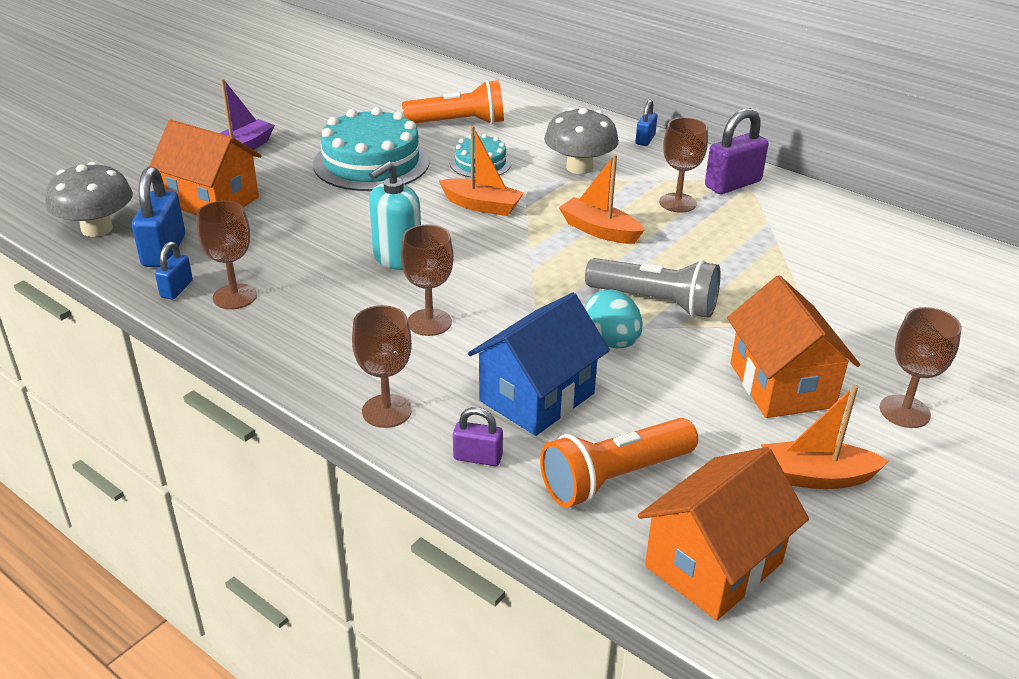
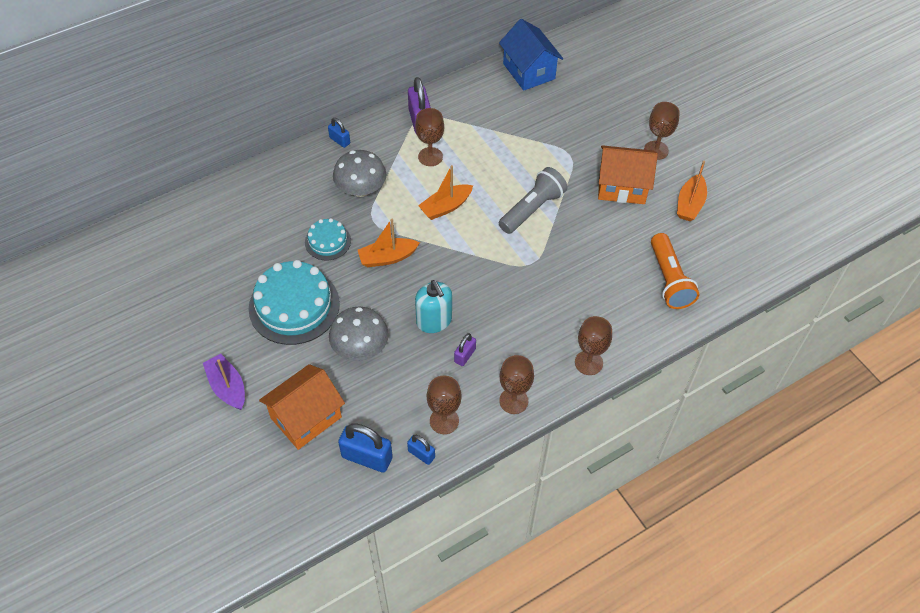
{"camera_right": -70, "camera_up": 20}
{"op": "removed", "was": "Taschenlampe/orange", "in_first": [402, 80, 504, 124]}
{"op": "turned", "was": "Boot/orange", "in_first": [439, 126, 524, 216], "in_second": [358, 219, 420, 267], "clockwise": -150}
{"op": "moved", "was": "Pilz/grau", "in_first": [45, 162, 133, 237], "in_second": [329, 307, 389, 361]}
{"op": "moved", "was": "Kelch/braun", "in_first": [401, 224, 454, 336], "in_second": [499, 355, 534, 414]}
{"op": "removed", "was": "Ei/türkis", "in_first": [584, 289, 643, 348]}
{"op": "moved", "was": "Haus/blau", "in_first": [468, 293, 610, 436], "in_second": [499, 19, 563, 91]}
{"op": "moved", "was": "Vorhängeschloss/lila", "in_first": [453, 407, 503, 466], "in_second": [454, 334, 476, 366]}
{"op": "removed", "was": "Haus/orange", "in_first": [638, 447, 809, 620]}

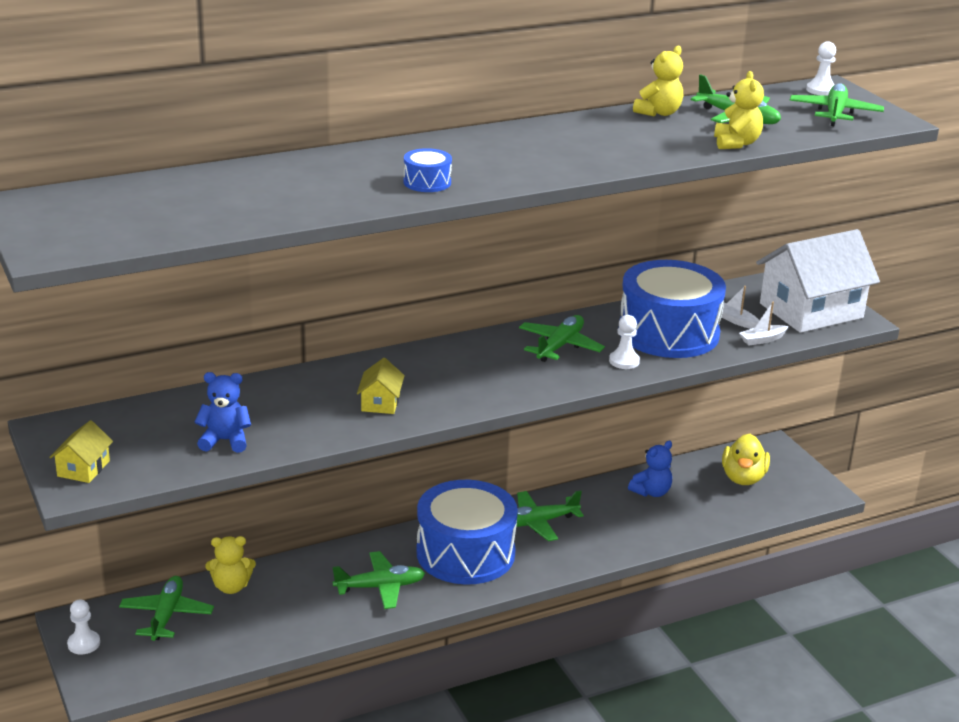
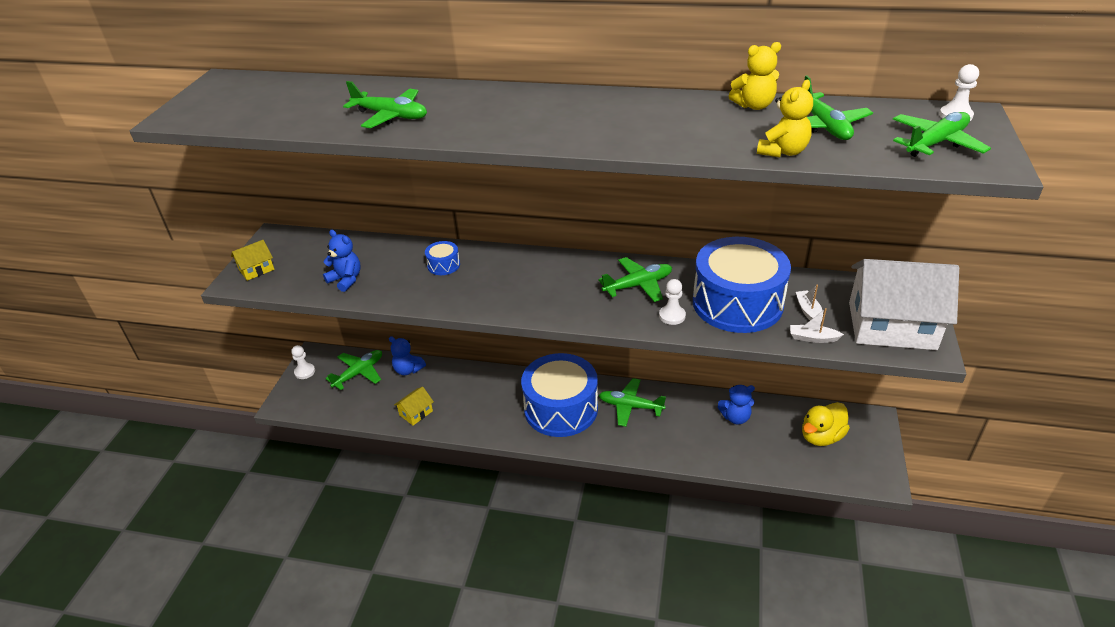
{"camera_right": 40, "camera_up": 10}
{"op": "moved", "was": "Trommel/blau", "in_first": [403, 148, 452, 192], "in_second": [425, 241, 460, 275]}
{"op": "moved", "was": "Haus/gelb", "in_first": [357, 358, 405, 414], "in_second": [394, 387, 434, 425]}
{"op": "recoloured", "was": "Teddybär/gelb", "now": "Teddybär/blau", "in_first": [205, 536, 256, 594], "in_second": [389, 336, 426, 375]}
{"op": "moved", "was": "Flugzeug/grün", "in_first": [333, 551, 425, 609], "in_second": [343, 81, 427, 128]}

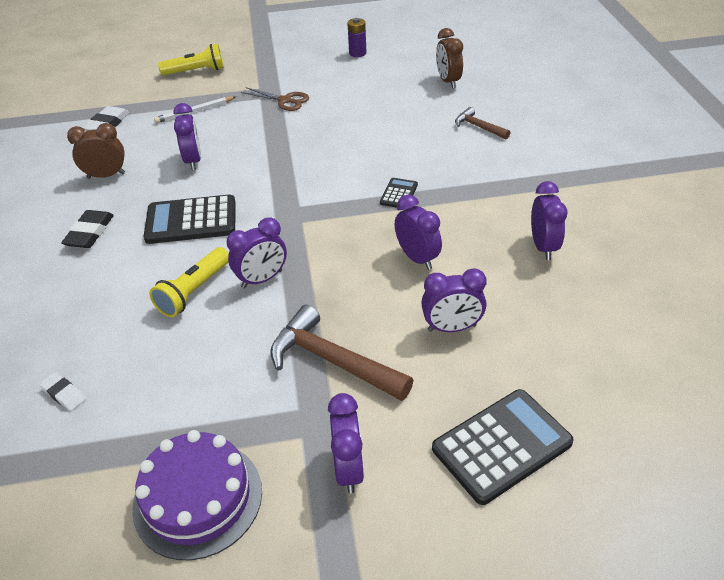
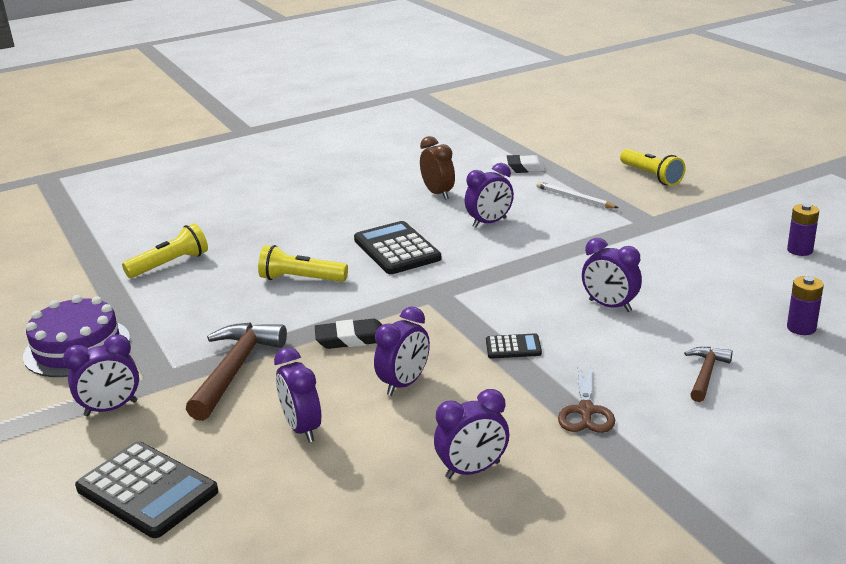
{"camera_right": 70, "camera_up": -15}
{"op": "replaced", "was": "Wecker/braun", "now": "Batterie/lila", "in_first": [436, 28, 463, 88], "in_second": [787, 276, 824, 335]}
{"op": "moved", "was": "Schere/braun", "in_first": [241, 87, 309, 111], "in_second": [558, 365, 615, 433]}
{"op": "moved", "was": "Radiergummi/schwarz", "in_first": [61, 210, 114, 248], "in_second": [315, 319, 383, 349]}
{"op": "moved", "was": "Wecker/lila", "in_first": [227, 217, 287, 288], "in_second": [582, 238, 642, 312]}
{"op": "replaced", "was": "Radiergummi/weiß", "now": "Taschenlampe/gelb", "in_first": [39, 372, 86, 411], "in_second": [122, 223, 208, 278]}

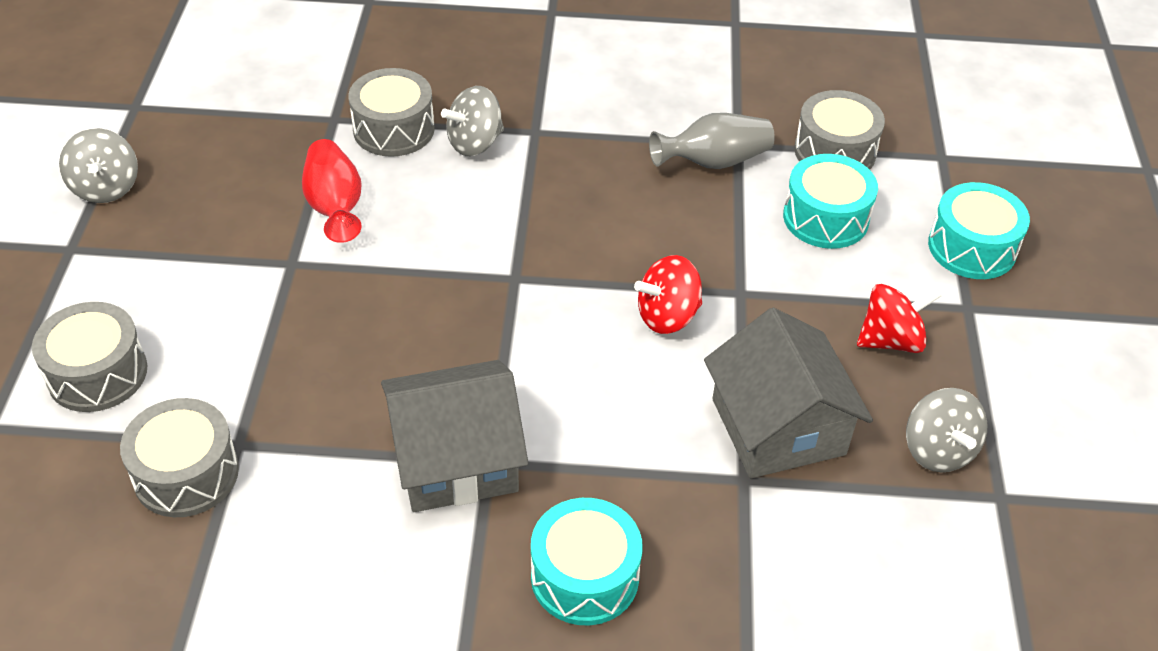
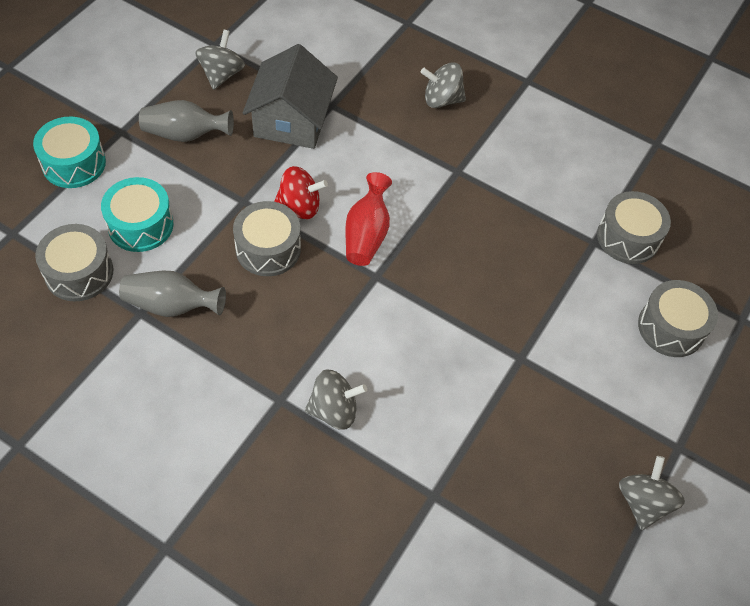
{"camera_right": -155, "camera_up": 10}
{"op": "moved", "was": "Trommel/grau", "in_first": [348, 68, 435, 157], "in_second": [233, 201, 301, 276]}
{"op": "moved", "was": "Vase/rot", "in_first": [302, 139, 362, 243], "in_second": [346, 172, 392, 266]}
{"op": "replaced", "was": "Kreisel/rot", "now": "Vase/grau", "in_first": [857, 284, 941, 353], "in_second": [139, 100, 234, 142]}
{"op": "removed", "was": "Haus/grau", "in_first": [381, 360, 528, 512]}
{"op": "replaced", "was": "Trommel/türkis", "now": "Kreisel/grau", "in_first": [531, 498, 643, 625], "in_second": [420, 62, 466, 108]}

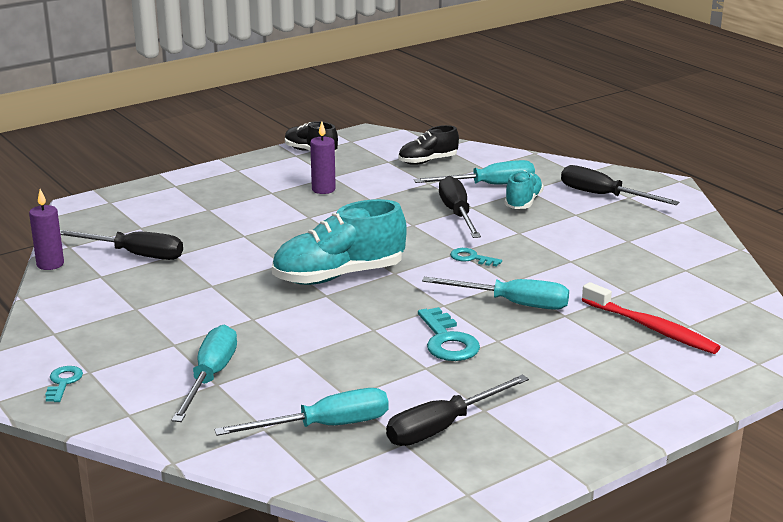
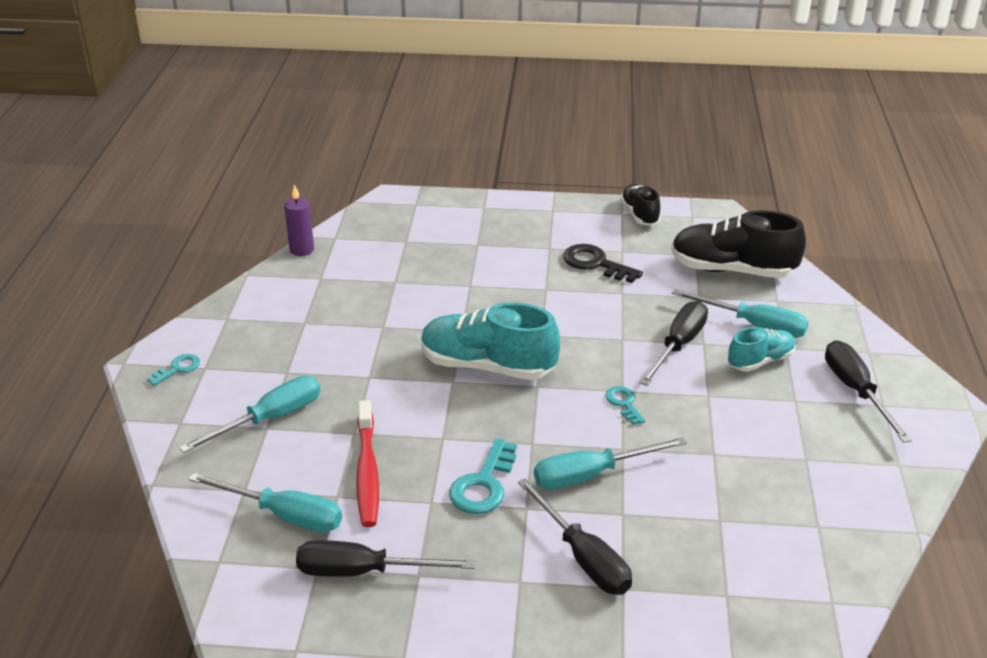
{"camera_right": 40, "camera_up": 10}
{"op": "replaced", "was": "Kerze/lila", "now": "Schlüssel/schwarz", "in_first": [310, 122, 336, 194], "in_second": [563, 244, 643, 283]}
{"op": "resized", "was": "Schuh/schwarz", "in_first": [398, 125, 459, 165], "in_second": [671, 210, 806, 278], "ratio": 1.77}
{"op": "moved", "was": "Schraubenzieher/schwarz", "in_first": [60, 230, 183, 260], "in_second": [518, 478, 632, 595]}
{"op": "turned", "was": "Schraubenzieher/türkis", "in_first": [422, 277, 569, 310], "in_second": [534, 437, 687, 489], "clockwise": 105}
{"op": "moved", "was": "Zahnbürste/rot", "in_first": [582, 282, 720, 354], "in_second": [356, 400, 379, 527]}

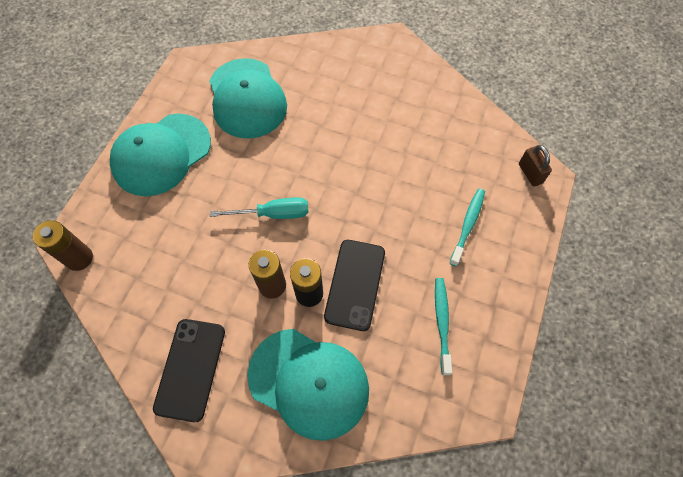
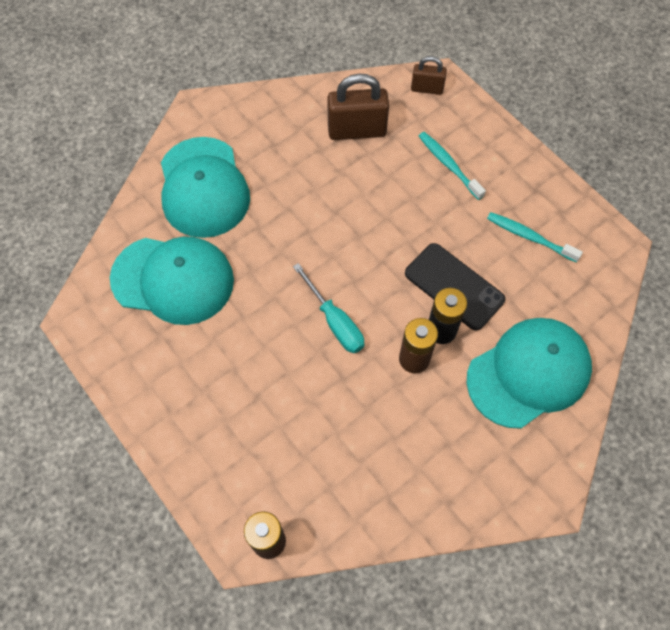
{"camera_right": -60, "camera_up": 0}
{"op": "moved", "was": "Kappe/türkis", "in_first": [110, 114, 211, 196], "in_second": [161, 137, 250, 238]}
{"op": "turned", "was": "Schraubenzieher/türkis", "in_first": [210, 197, 308, 219], "in_second": [293, 263, 364, 353], "clockwise": 120}
{"op": "removed", "was": "Handy/schwarz", "in_first": [153, 319, 225, 422]}
{"op": "added", "now": "Vorhängeschloss/braun", "in_second": [327, 74, 389, 140]}

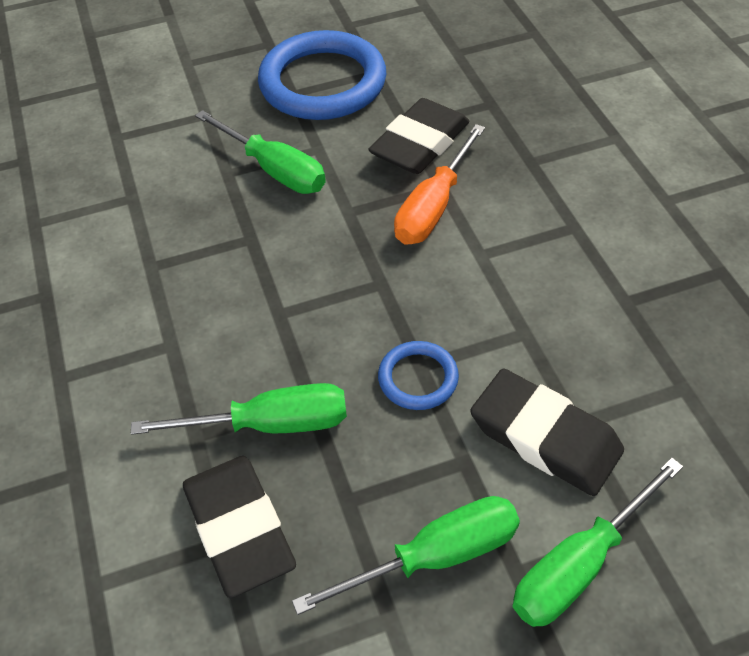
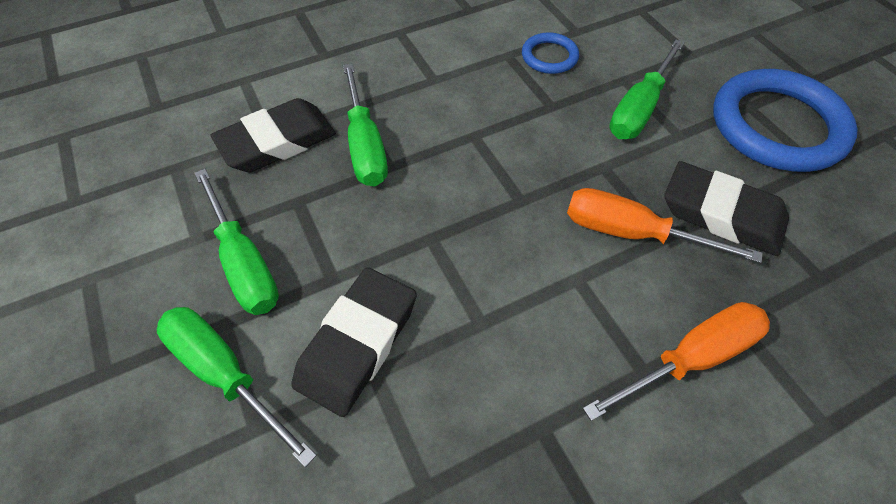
{"camera_right": 80, "camera_up": 5}
{"op": "moved", "was": "Ring/blau", "in_first": [378, 341, 459, 410], "in_second": [522, 32, 579, 74]}
{"op": "added", "now": "Schraubenzieher/orange", "in_second": [583, 302, 770, 421]}

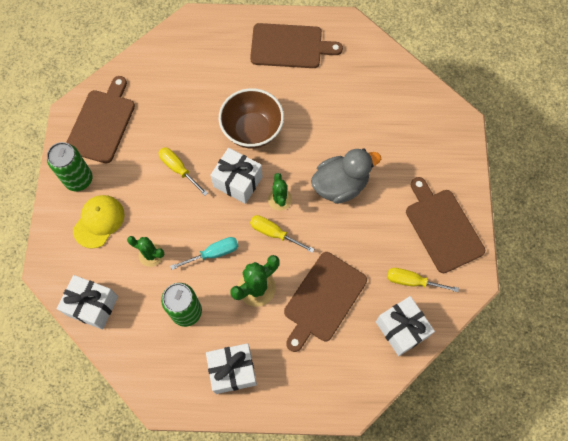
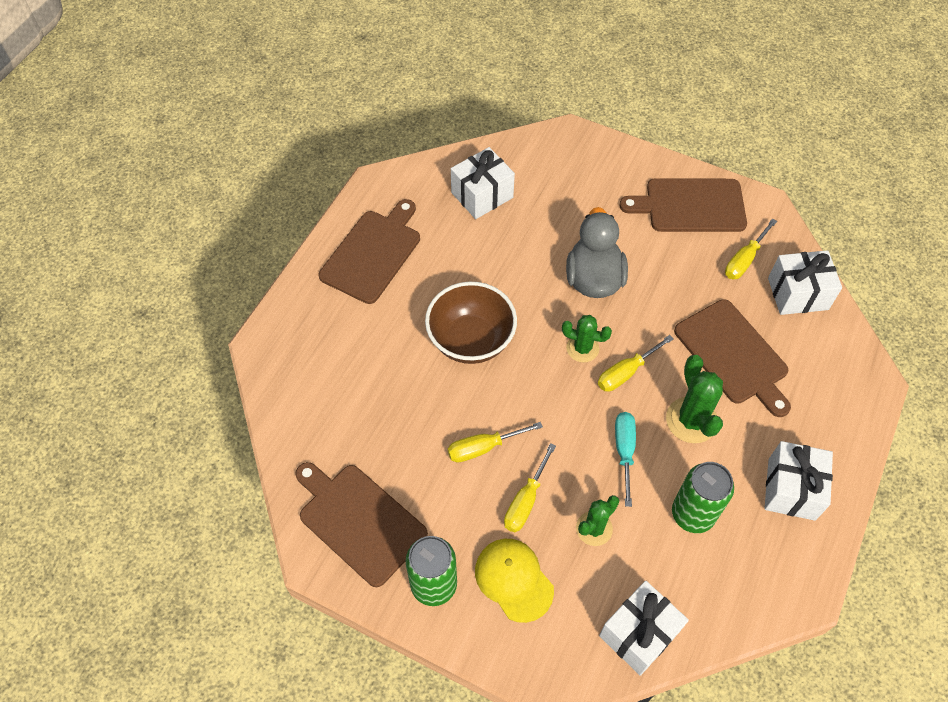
{"camera_right": -65, "camera_up": -10}
{"op": "moved", "was": "Geschenk/weiß", "in_first": [211, 148, 263, 204], "in_second": [451, 147, 515, 219]}
{"op": "added", "now": "Schraubenzieher/gelb", "in_second": [504, 443, 556, 532]}

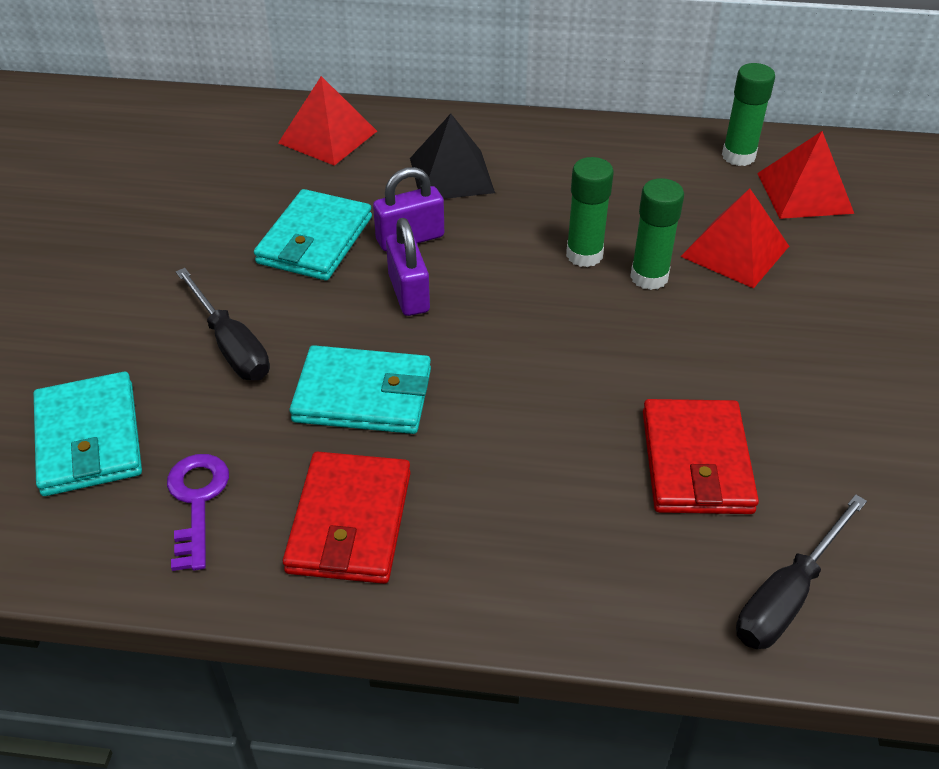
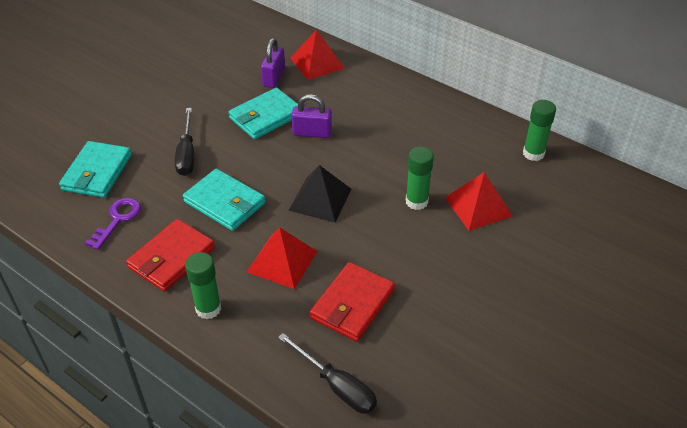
{"camera_right": 30, "camera_up": 0}
{"op": "moved", "was": "Pyramide/schwarz", "in_first": [410, 114, 495, 199], "in_second": [288, 165, 352, 223]}
{"op": "moved", "was": "Pyramide/rot", "in_first": [757, 131, 854, 219], "in_second": [247, 227, 318, 289]}
{"op": "moved", "was": "Klebestift/grün", "in_first": [566, 157, 614, 267], "in_second": [185, 252, 221, 319]}
{"op": "moved", "was": "Vorhängeschloss/lila", "in_first": [386, 218, 430, 316], "in_second": [261, 38, 285, 88]}
{"op": "turned", "was": "Schraubenzieher/schwarz", "in_first": [736, 494, 867, 649], "in_second": [278, 333, 377, 414], "clockwise": -120}

